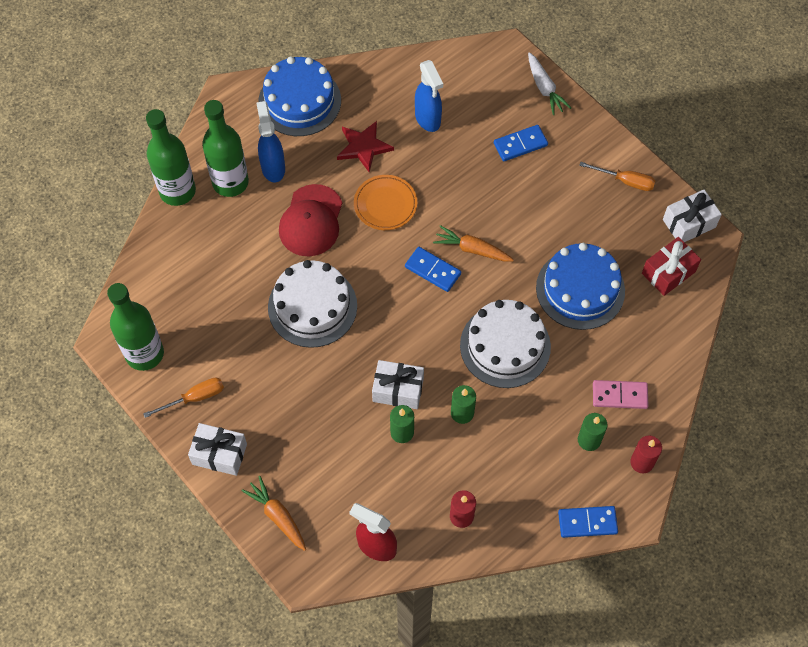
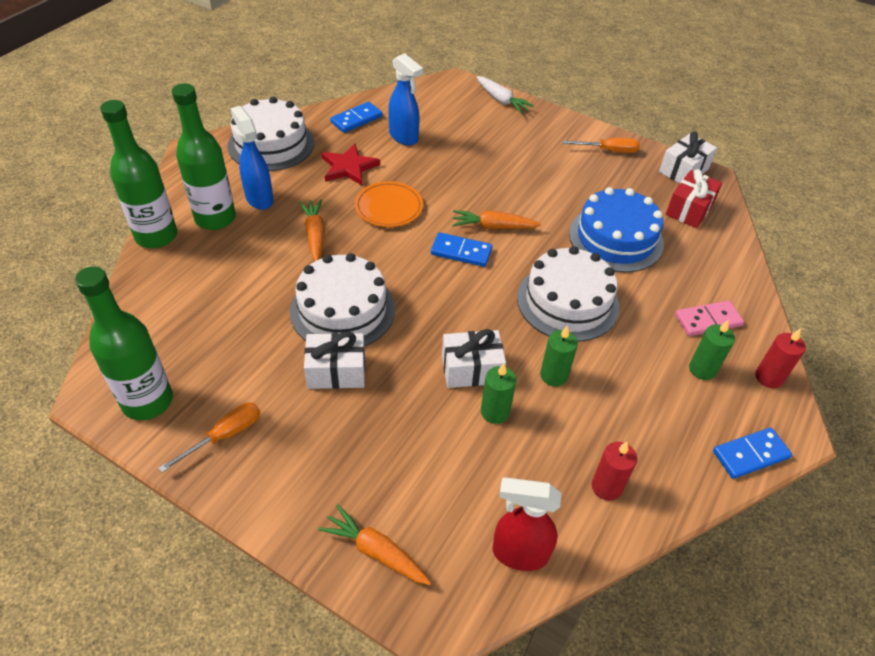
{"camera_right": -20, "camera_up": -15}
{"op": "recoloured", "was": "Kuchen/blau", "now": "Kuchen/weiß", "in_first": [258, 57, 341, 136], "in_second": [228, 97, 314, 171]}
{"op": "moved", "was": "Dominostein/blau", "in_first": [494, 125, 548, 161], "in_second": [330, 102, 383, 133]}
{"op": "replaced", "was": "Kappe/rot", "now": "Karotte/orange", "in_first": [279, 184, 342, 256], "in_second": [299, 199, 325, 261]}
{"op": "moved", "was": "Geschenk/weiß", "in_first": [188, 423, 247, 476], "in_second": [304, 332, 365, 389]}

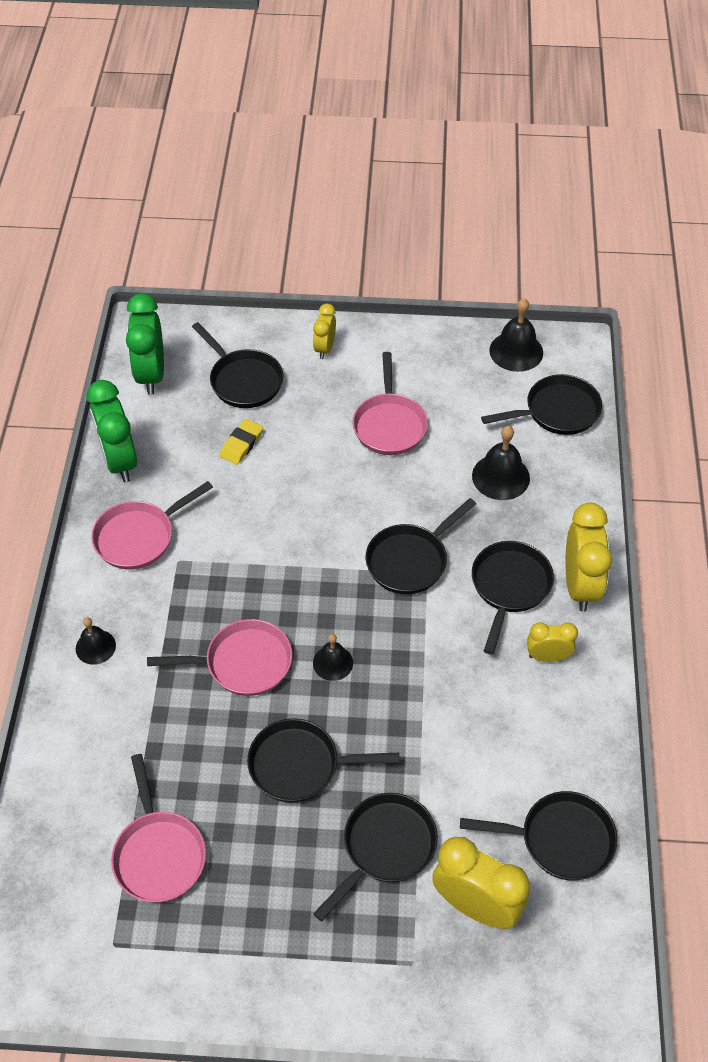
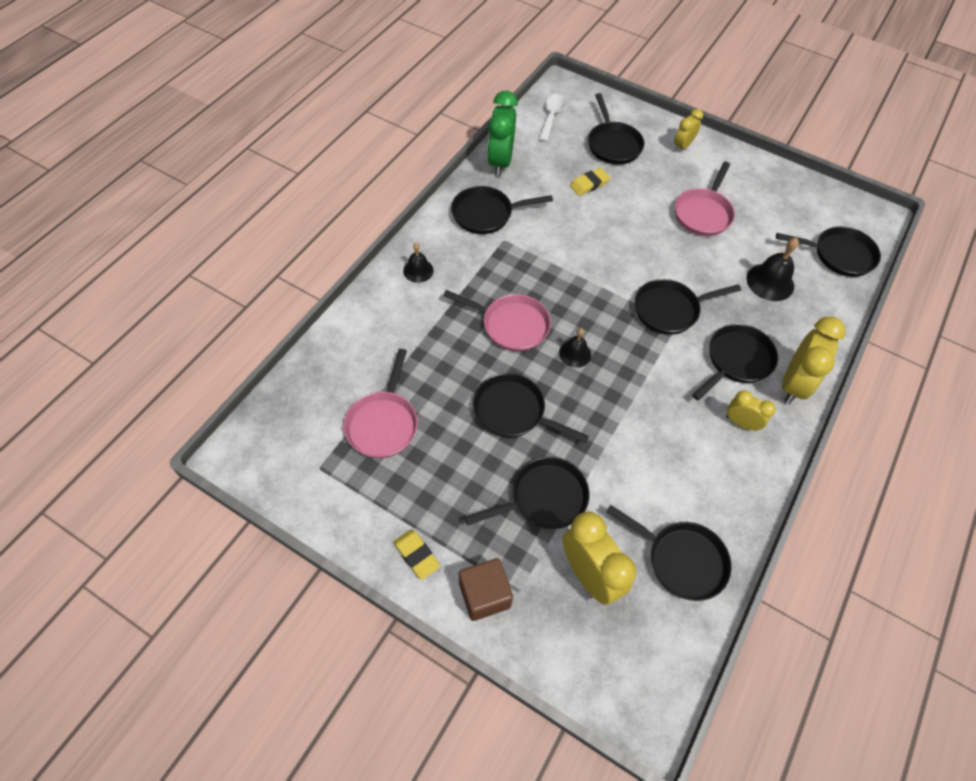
{"camera_right": 25, "camera_up": 5}
{"op": "replaced", "was": "Wecker/grün", "now": "Löffel/weiß", "in_first": [126, 293, 164, 395], "in_second": [538, 94, 566, 142]}
{"op": "removed", "was": "Glocke/schwarz", "in_first": [489, 298, 543, 372]}
{"op": "recoloured", "was": "Pfanne/rosa", "now": "Pfanne/schwarz", "in_first": [91, 481, 213, 570], "in_second": [451, 186, 553, 234]}
{"op": "added", "now": "Radiergummi/gelb", "in_second": [393, 529, 440, 580]}
{"op": "added", "now": "Kubus/braun", "in_second": [459, 558, 513, 621]}

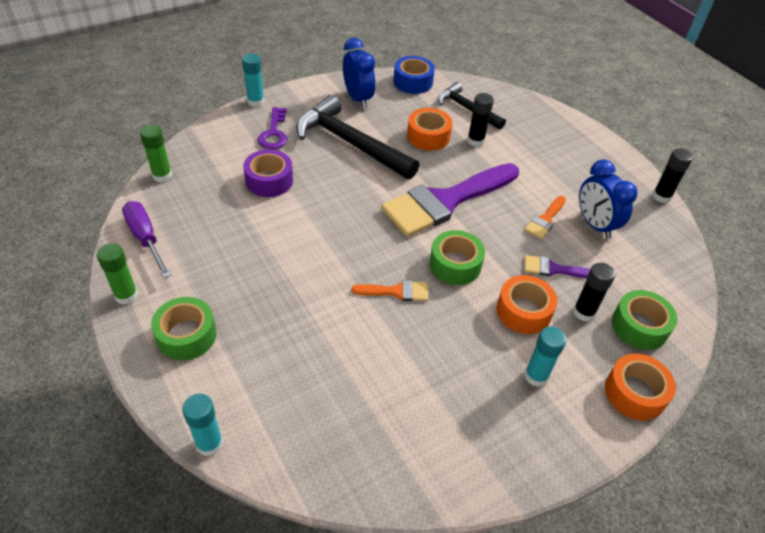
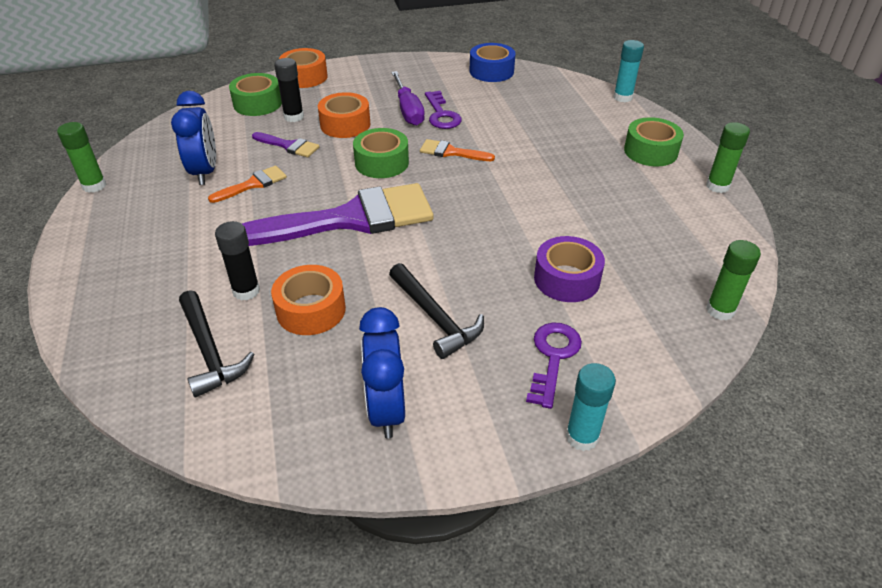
{"camera_right": -160, "camera_up": -5}
{"op": "moved", "was": "Klebeband/blau", "in_first": [393, 56, 435, 94], "in_second": [469, 43, 516, 82]}
{"op": "resized", "was": "Hammer/schwarz", "in_first": [296, 95, 419, 180], "in_second": [389, 263, 484, 359], "ratio": 0.6}
{"op": "recoloured", "was": "Klebestift/schwarz", "now": "Klebestift/grün", "in_first": [652, 148, 693, 203], "in_second": [57, 122, 106, 193]}
{"op": "moved", "was": "Schraubenzieher/lila", "in_first": [122, 201, 171, 278], "in_second": [391, 71, 425, 126]}
{"op": "removed", "was": "Klebestift/türkis", "in_first": [525, 326, 566, 387]}
{"op": "added", "now": "Schlüssel/lila", "in_second": [425, 91, 462, 129]}

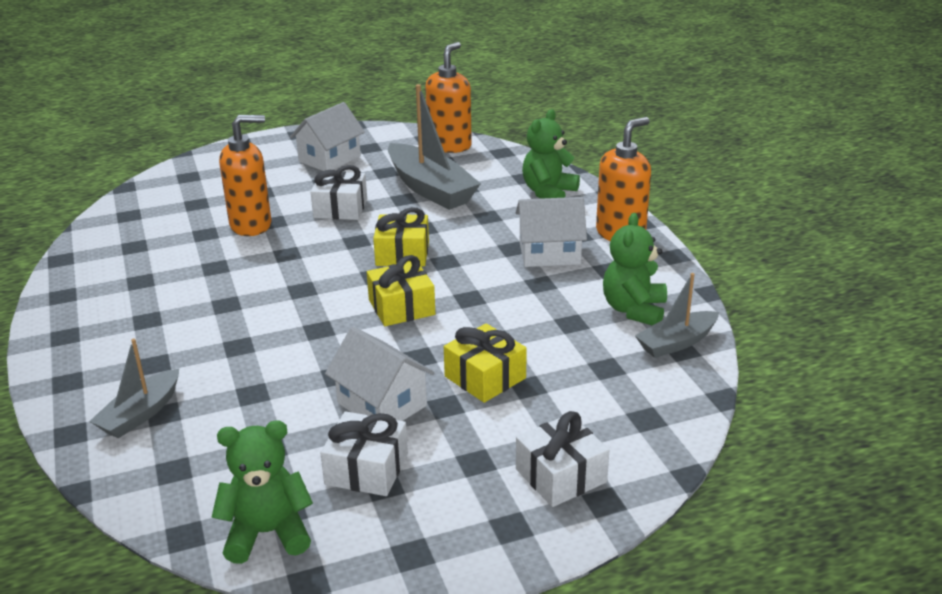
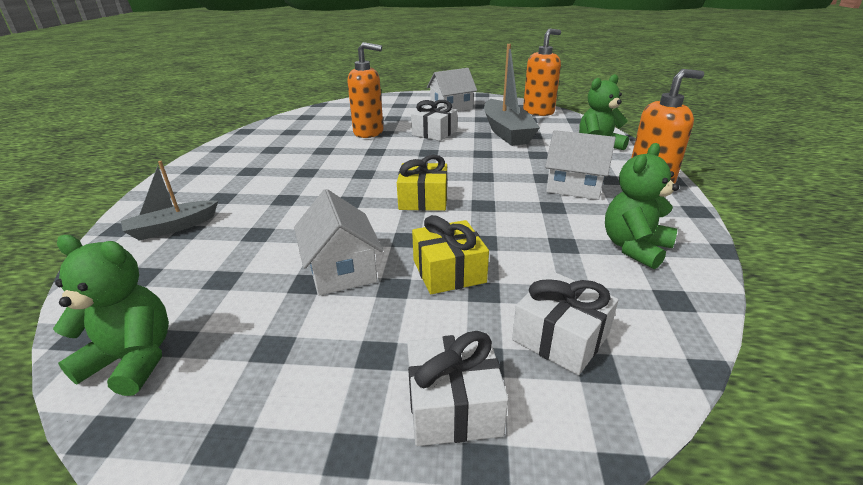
{"camera_right": 25, "camera_up": 0}
{"op": "removed", "was": "Geschenk/gelb", "in_first": [373, 207, 429, 266]}
{"op": "removed", "was": "Boot/grau", "in_first": [635, 273, 719, 358]}
{"op": "moved", "was": "Geschenk/weiß", "in_first": [320, 411, 408, 496], "in_second": [512, 271, 618, 375]}

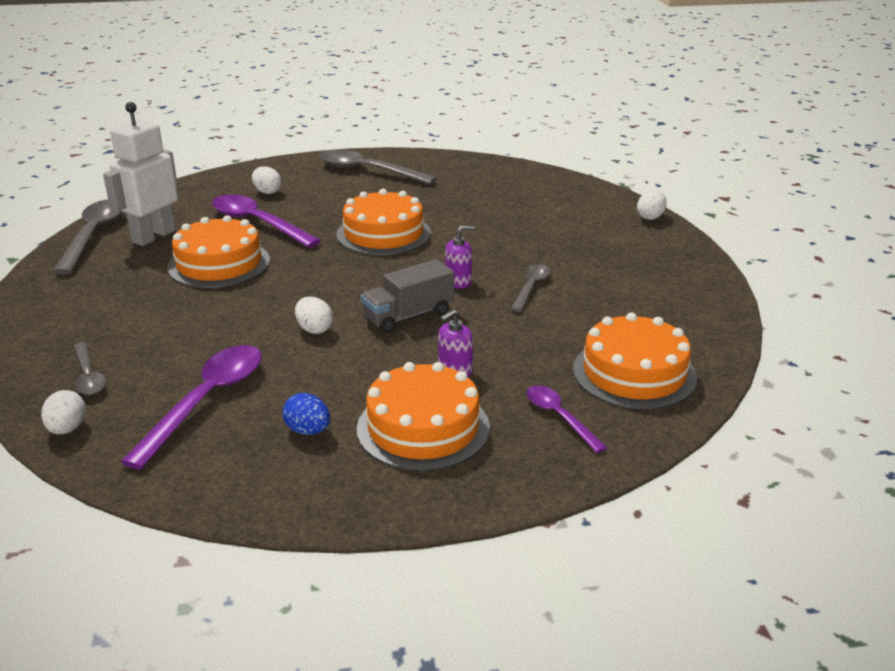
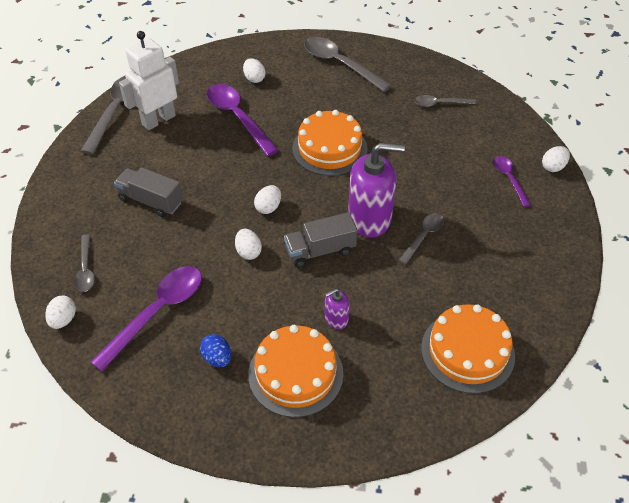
{"camera_right": 15, "camera_up": 20}
{"op": "removed", "was": "Kuchen/orange", "in_first": [167, 215, 270, 288]}
{"op": "resized", "was": "Seifenspender/lila", "in_first": [445, 226, 475, 289], "in_second": [348, 143, 405, 238], "ratio": 2.14}
{"op": "moved", "was": "Löffel/lila", "in_first": [526, 385, 607, 453], "in_second": [494, 156, 531, 207]}
{"op": "added", "now": "Löffel/grau", "in_second": [414, 95, 477, 107]}
{"op": "added", "now": "Lastwagen/grau", "in_second": [114, 167, 183, 217]}
{"op": "added", "now": "Ei/weiß", "in_second": [254, 185, 281, 214]}

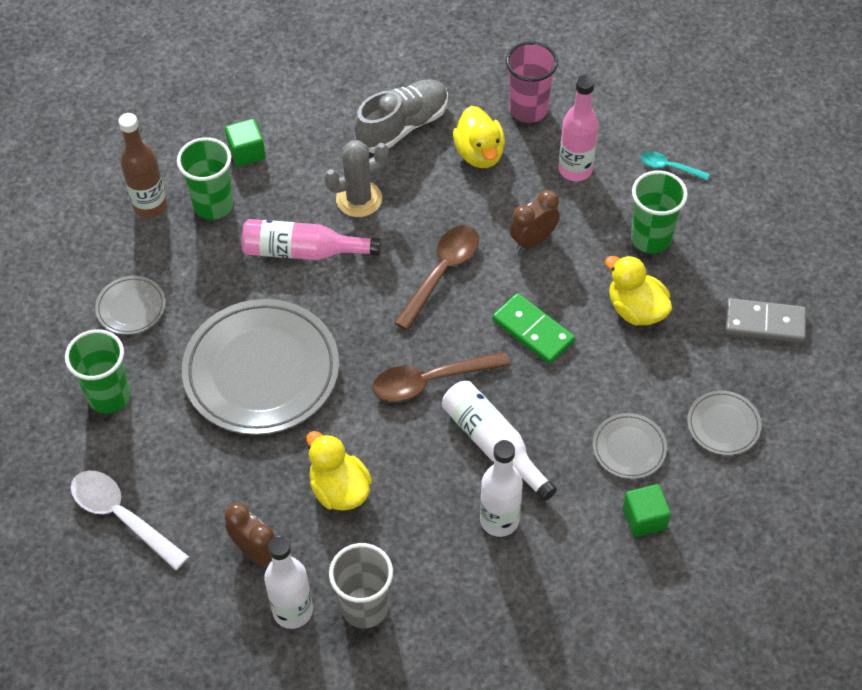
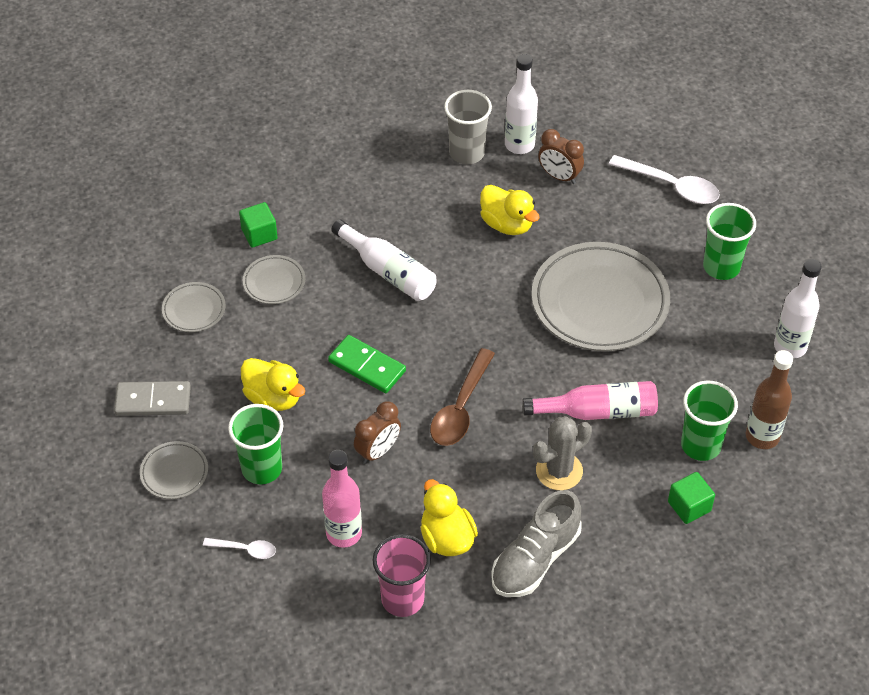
{"camera_right": 170, "camera_up": -5}
{"op": "recoloured", "was": "Löffel/türkis", "now": "Löffel/weiß", "in_first": [641, 151, 709, 180], "in_second": [203, 538, 276, 559]}
{"op": "moved", "was": "Teller/grau", "in_first": [95, 276, 166, 335], "in_second": [140, 441, 208, 499]}
{"op": "removed", "was": "Löffel/braun", "in_first": [373, 351, 510, 402]}
{"op": "moved", "was": "Flasche/weiß", "in_first": [480, 440, 523, 537], "in_second": [774, 259, 822, 359]}

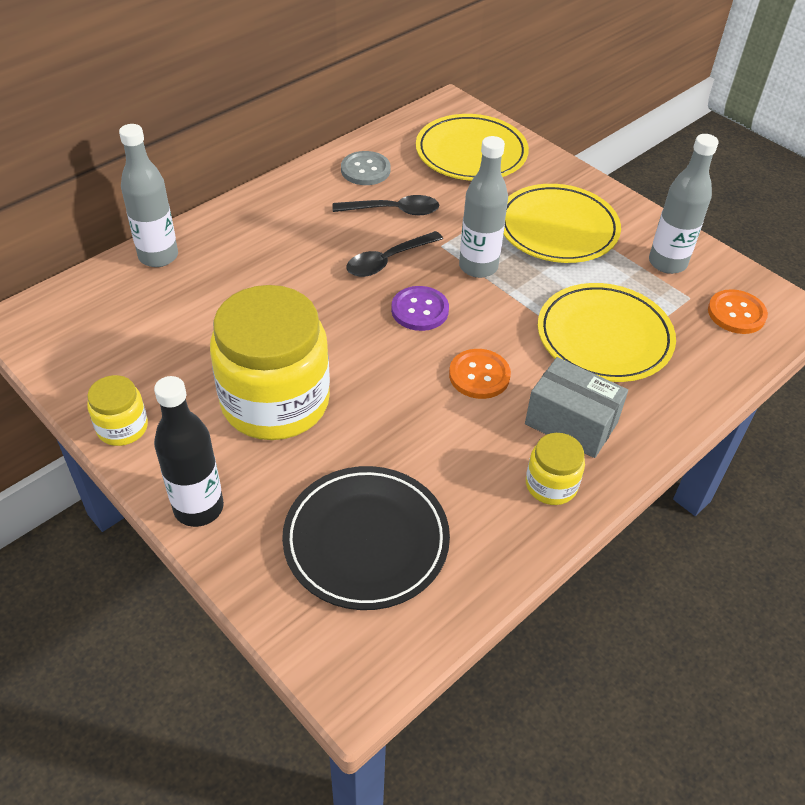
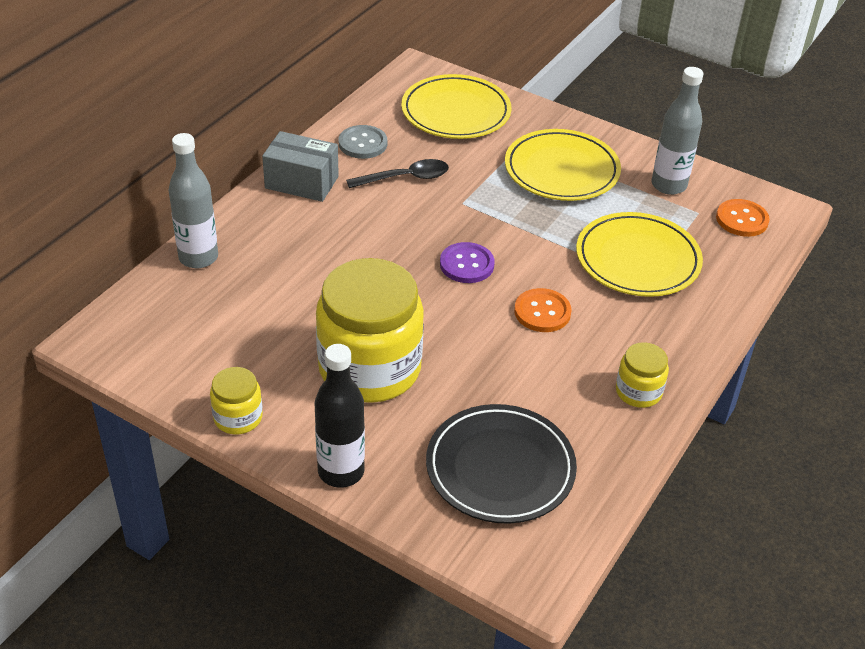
{"camera_right": -15, "camera_up": -5}
{"op": "removed", "was": "Flasche/grau", "in_first": [459, 136, 508, 278]}
{"op": "removed", "was": "Löffel/schwarz", "in_first": [346, 231, 443, 277]}
{"op": "moved", "was": "Schachtel/grau", "in_first": [525, 357, 628, 458], "in_second": [262, 131, 339, 202]}

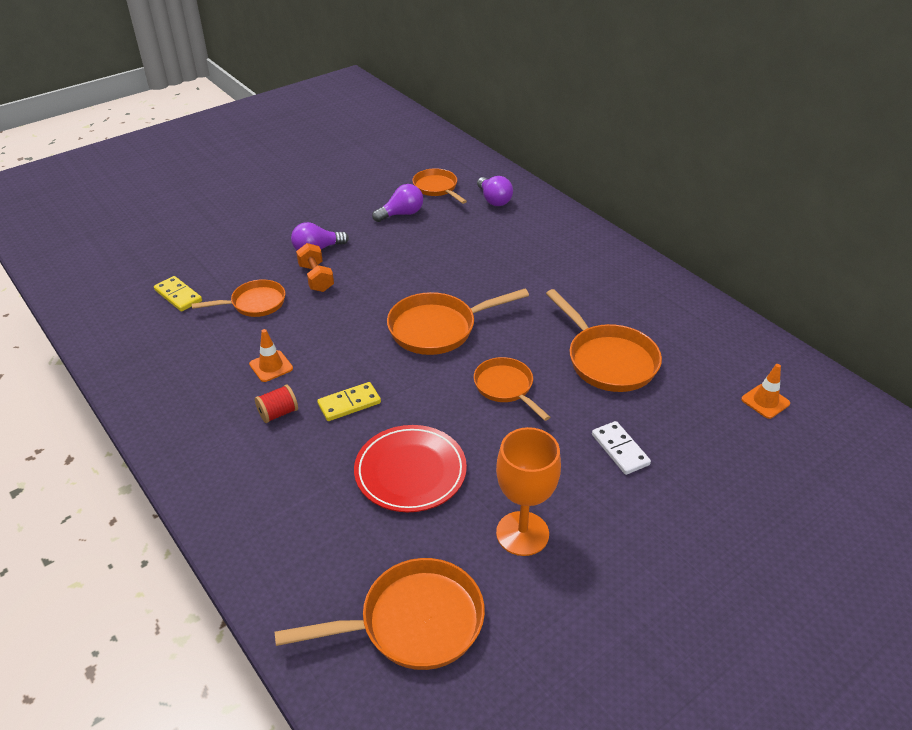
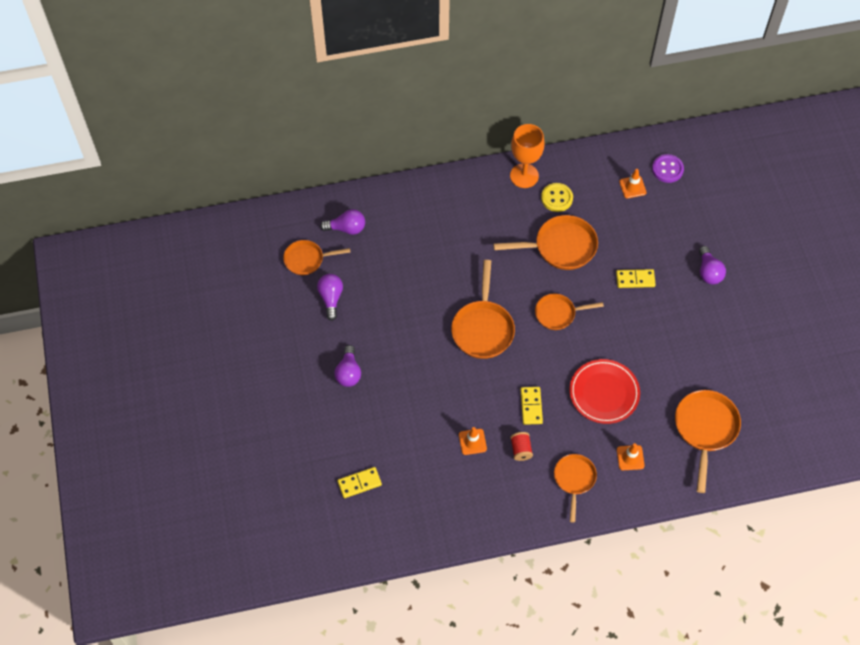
{"camera_right": -65, "camera_up": 20}
{"op": "removed", "was": "Hantel/orange", "in_first": [296, 243, 334, 292]}
{"op": "moved", "was": "Pfanne/orange", "in_first": [192, 279, 285, 317], "in_second": [554, 454, 597, 523]}
{"op": "recoloured", "was": "Dominostein/weiß", "now": "Dominostein/gelb", "in_first": [592, 421, 651, 475], "in_second": [616, 269, 656, 288]}
{"op": "moved", "was": "Kelch/orange", "in_first": [496, 427, 561, 556], "in_second": [510, 124, 545, 188]}
{"op": "added", "now": "Knopf/lila", "in_second": [652, 154, 684, 183]}
{"op": "added", "now": "Knopf/gelb", "in_second": [541, 183, 573, 212]}
{"op": "added", "now": "Glühbirne/lila", "in_second": [699, 246, 726, 285]}
{"op": "added", "now": "Leitkegel/orange", "in_second": [617, 443, 645, 470]}

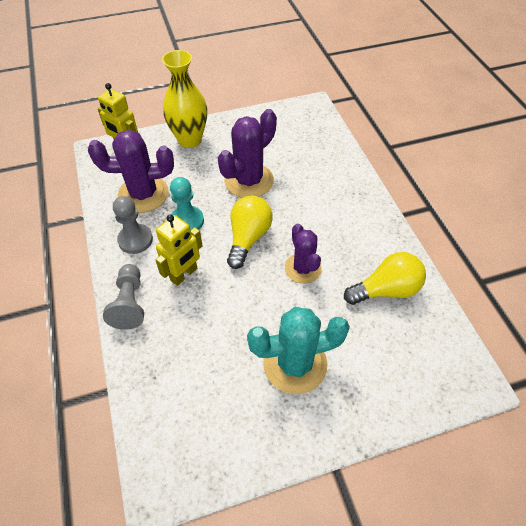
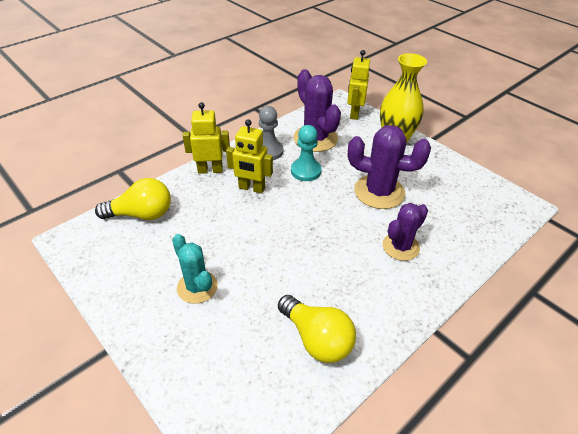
{"camera_right": 65, "camera_up": -10}
{"op": "moved", "was": "Glühbirne/gelb", "in_first": [227, 196, 273, 269], "in_second": [95, 178, 171, 220]}
{"op": "moved", "was": "Kaktus/lila", "in_first": [285, 224, 322, 284], "in_second": [383, 203, 428, 261]}
{"op": "replaced", "was": "Bauer/grau", "now": "Roboter/gelb", "in_first": [103, 264, 144, 330], "in_second": [183, 102, 230, 174]}
{"op": "resized", "was": "Kaktus/türkis", "in_first": [247, 307, 350, 394], "in_second": [172, 234, 218, 304], "ratio": 0.66}

